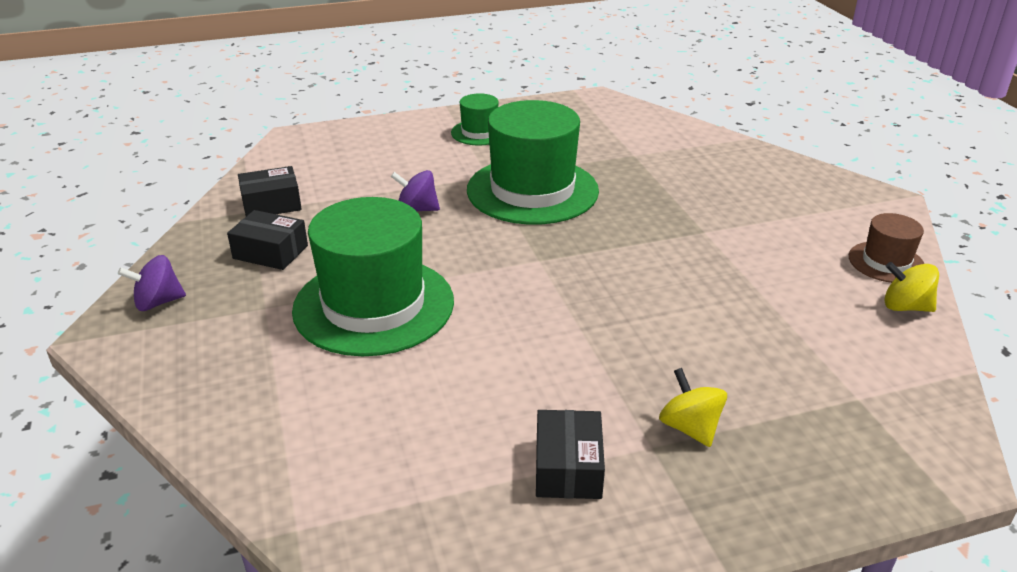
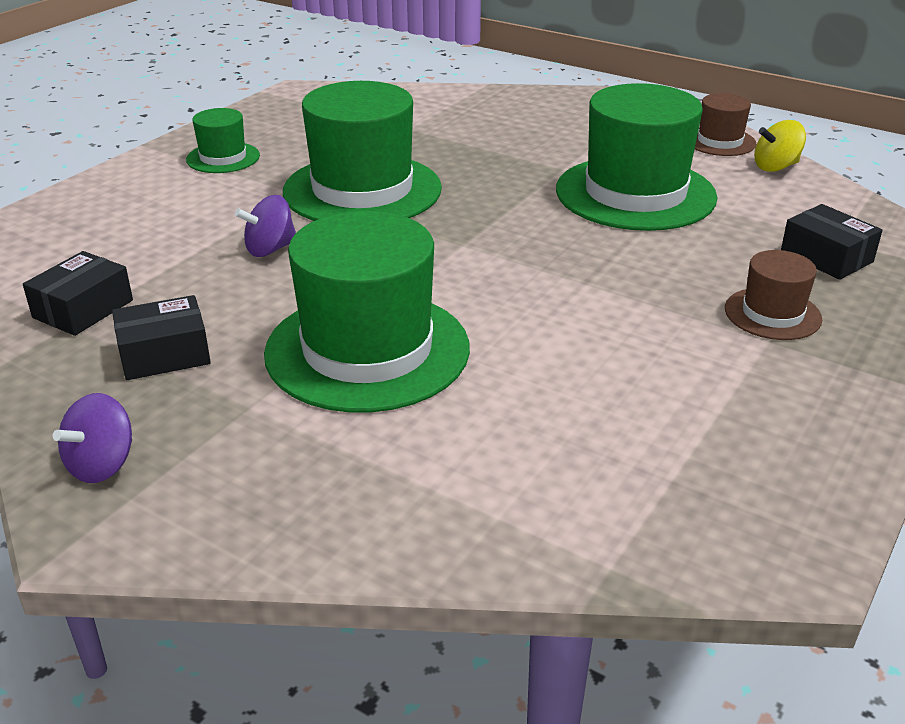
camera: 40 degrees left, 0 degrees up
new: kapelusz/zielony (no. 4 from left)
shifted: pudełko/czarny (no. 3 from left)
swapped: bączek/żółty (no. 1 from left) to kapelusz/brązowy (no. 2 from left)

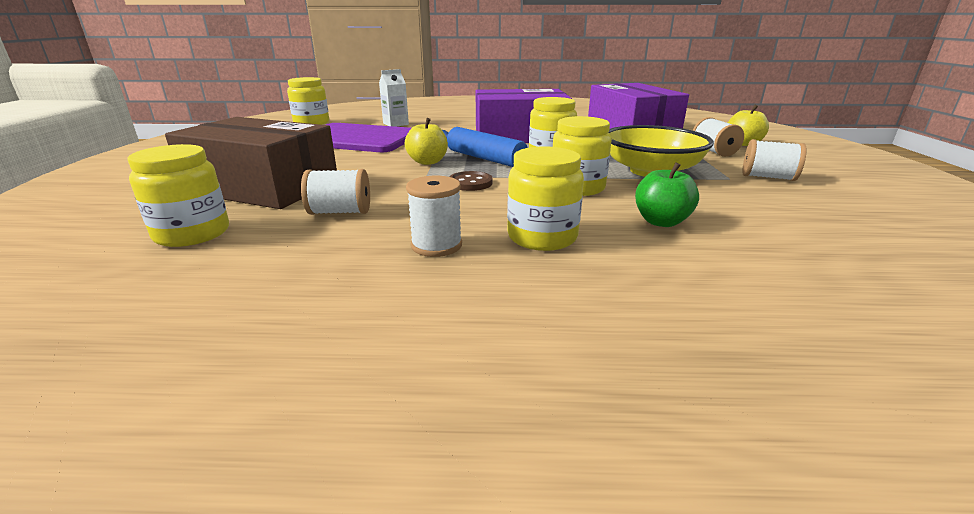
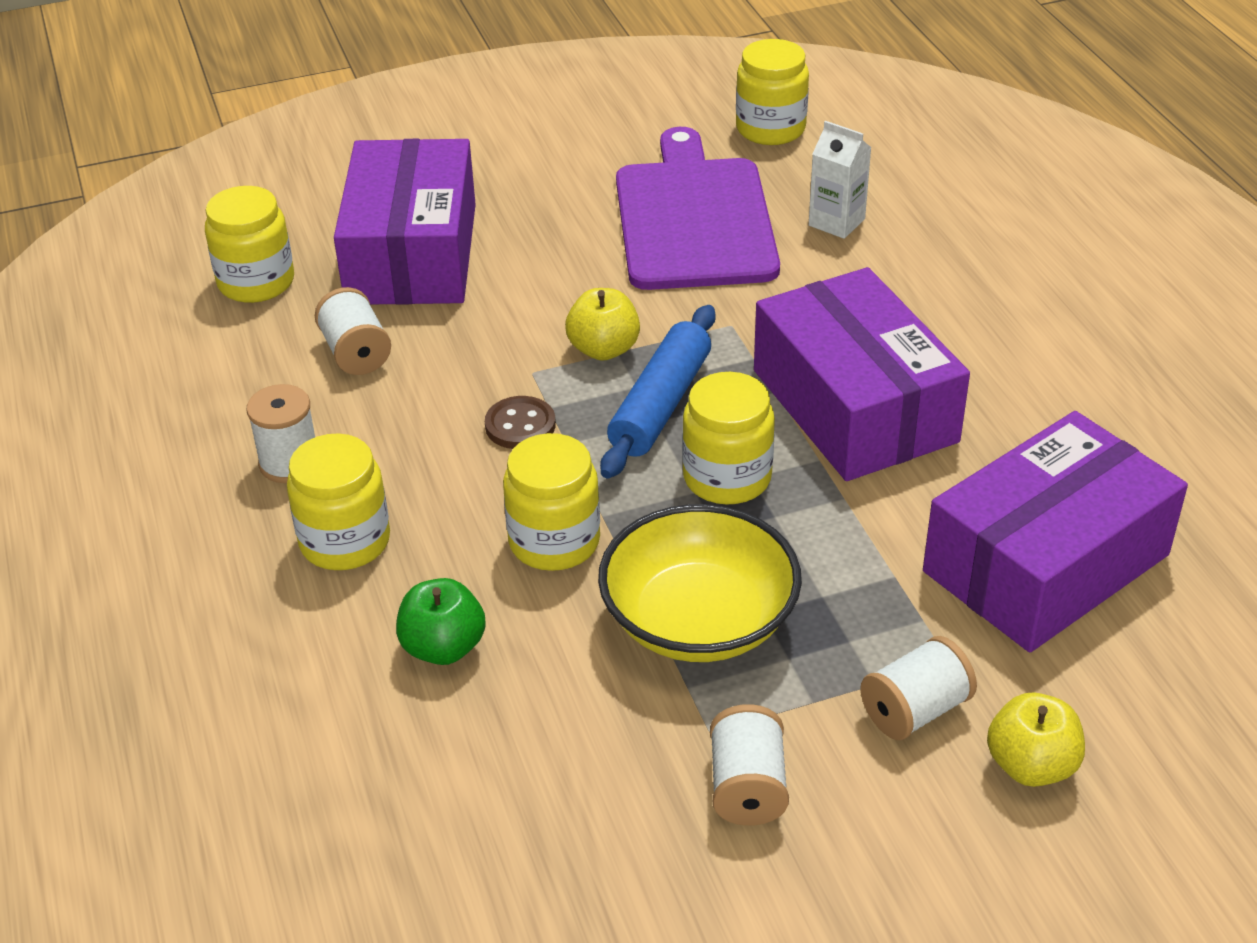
camera: 70 degrees right, 15 degrees up
repainted: pudełko/brązowy to pudełko/fioletowy (no. 1 from left)

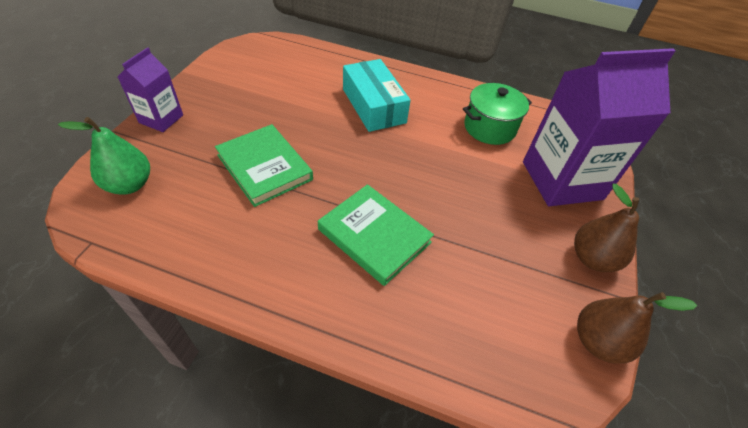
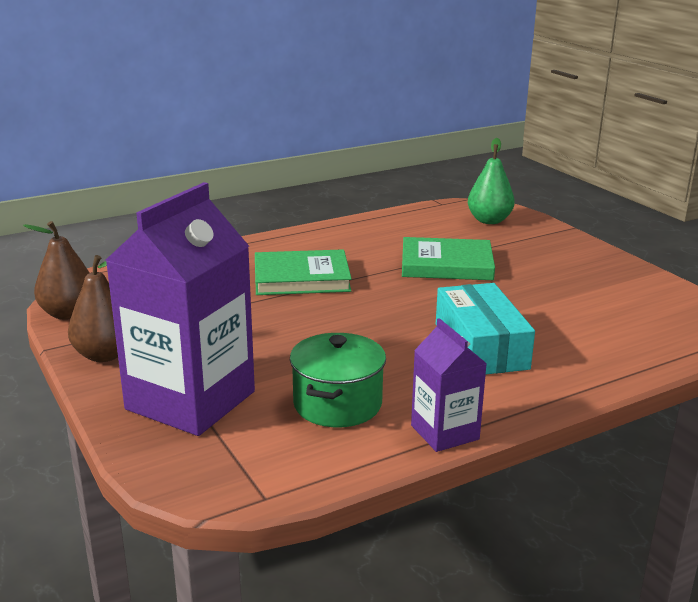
camera: 135 degrees right, 25 degrees down
shifted: karton mleka/fioletowy (no. 1 from left in the first image) to karton mleka/fioletowy (no. 2 from left)
rotated: pudełko/turkusowy 60 degrees clockwise

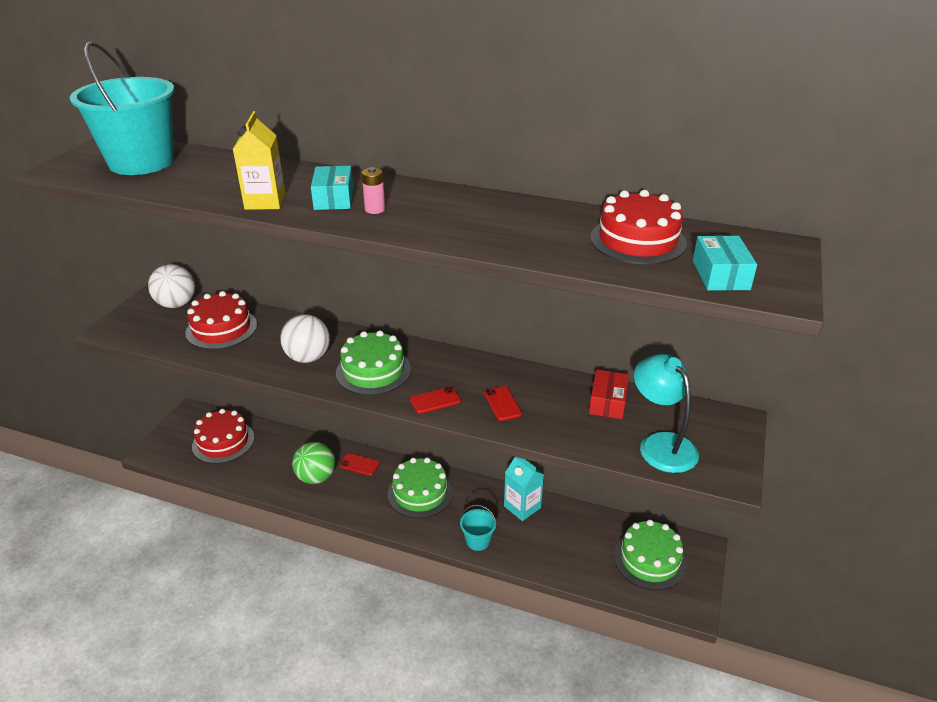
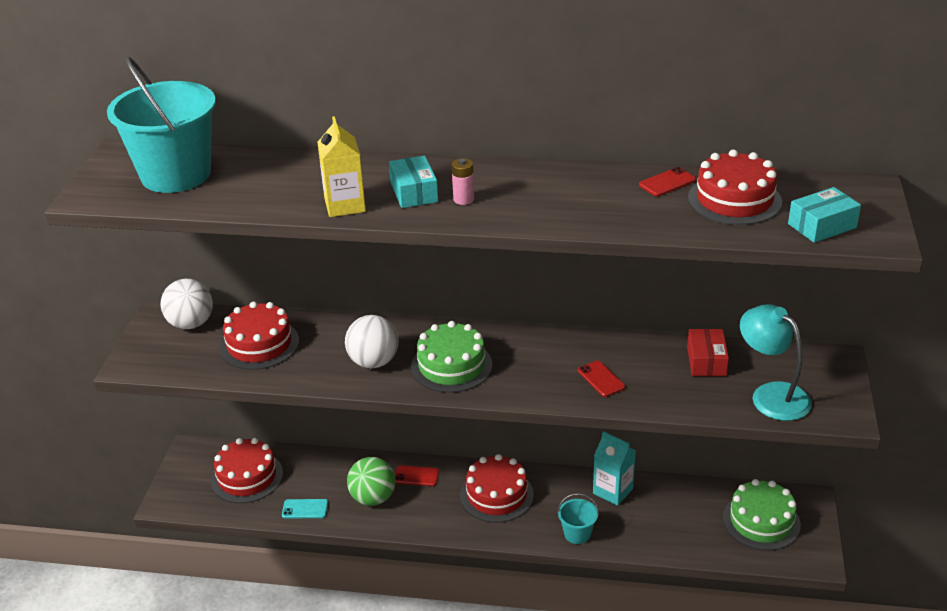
camera: 10 degrees left, 0 degrees up
new: telefon/turkusowy
shifted: telefon/czerwony (no. 2 from left in the first image) to telefon/czerwony (no. 3 from left)
repainted: tort/zielony (no. 2 from left) to tort/czerwony (no. 3 from left)
rotated: pudełko/turkusowy (no. 2 from left) 75 degrees clockwise

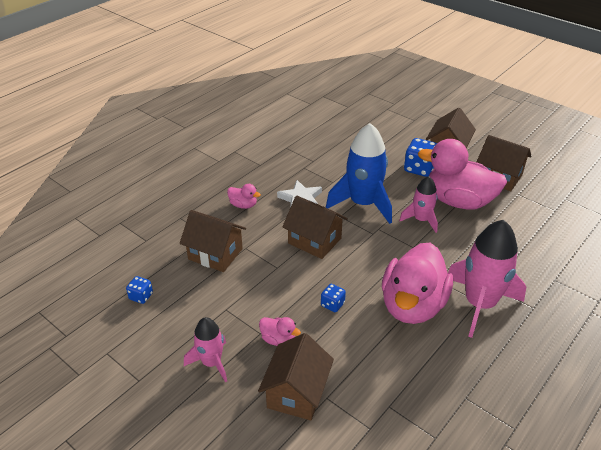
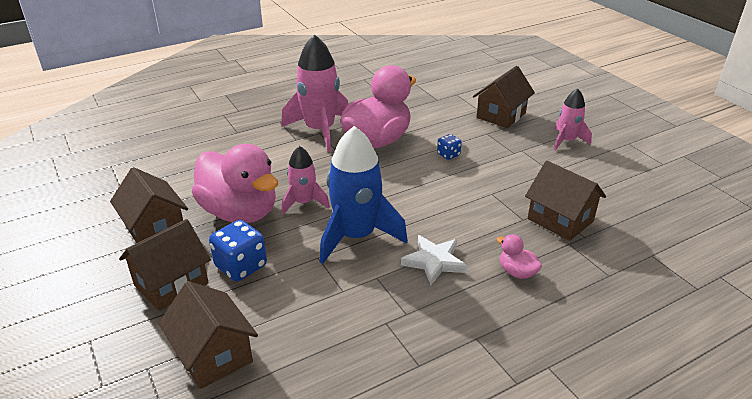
camera: 160 degrees left, 5 degrees down
gone: kostka do gry/niebieski (no. 1 from left); kaczka/różowy (no. 2 from left)
shifted: domek/brązowy (no. 3 from left)

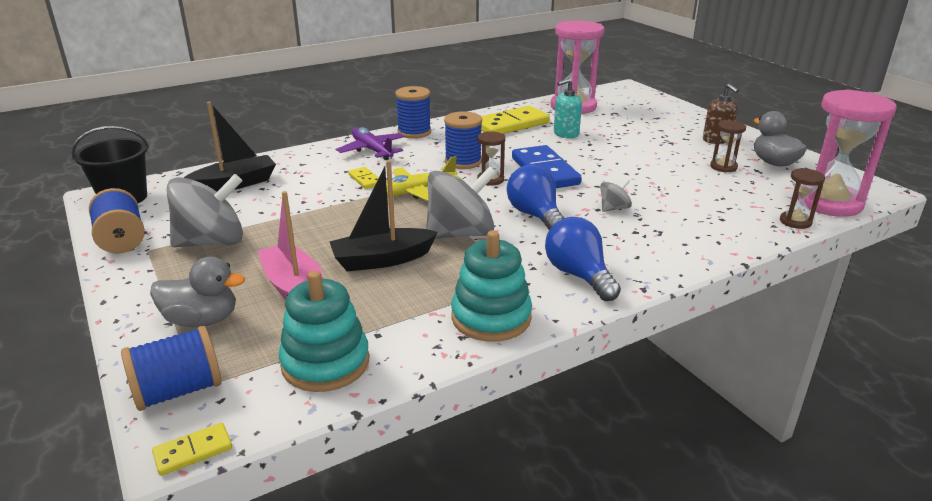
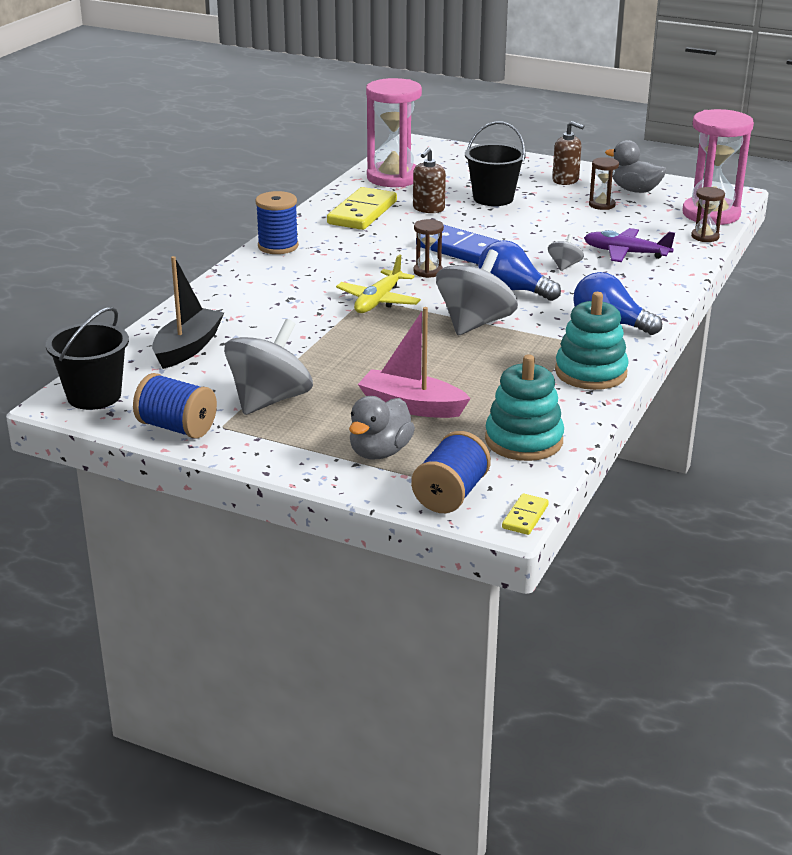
camera: 35 degrees left, 0 degrees up
gone: łódka/czarny (no. 2 from left); kostka domina/żółty (no. 2 from left); szpulka/niebieski (no. 4 from left)
new: wiadro/czarny (no. 2 from left)
shifted: samolot/fioletowy
repainted: dozownik mydła/turkusowy to dozownik mydła/brązowy (no. 1 from left)
rotated: kaczka/szary (no. 1 from left) 150 degrees clockwise

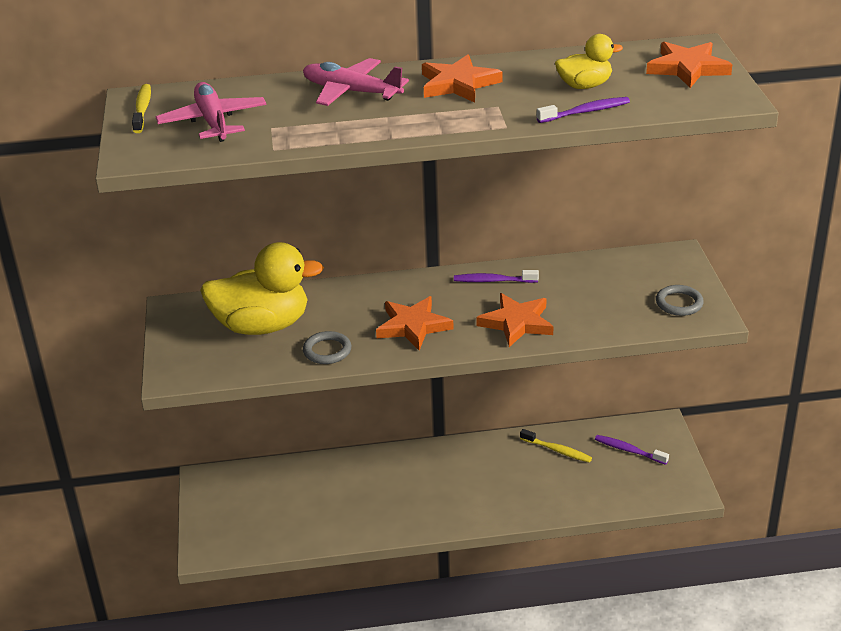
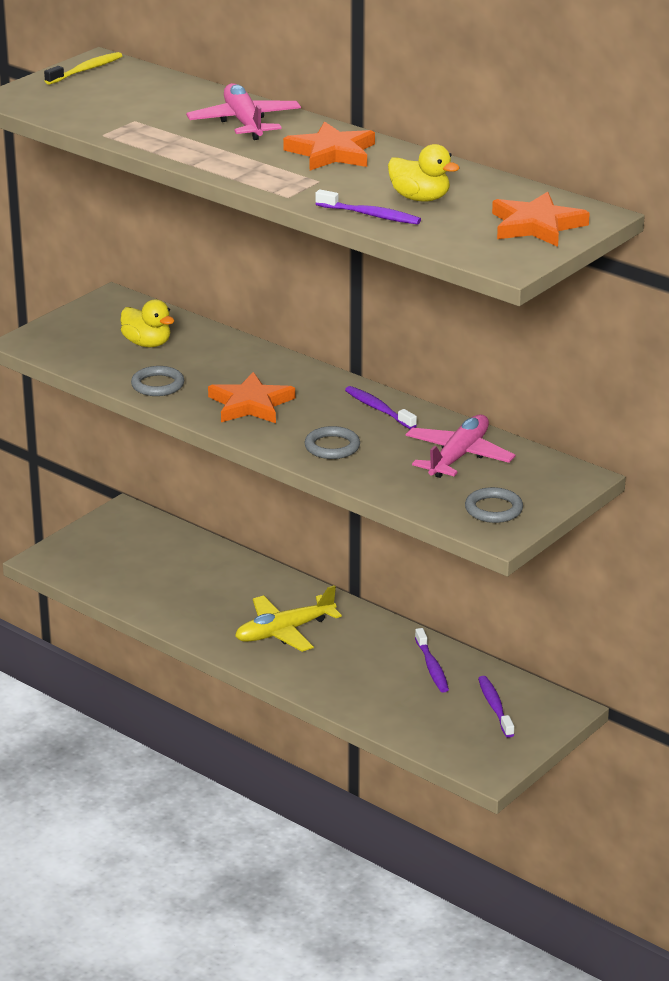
camera: 45 degrees right, 5 degrees down
new: samolot/żółty
shifted: samolot/różowy (no. 1 from left in the first image) to samolot/różowy (no. 2 from left)
swapped: gwiazda/pomarańczowy (no. 3 from left) to pierścień/szary (no. 2 from left)
repainted: szczoteczka do zębów/żółty (no. 2 from left) to szczoteczka do zębów/fioletowy (no. 3 from left)
scaled: kaczka/żółty (no. 1 from left) x0.52

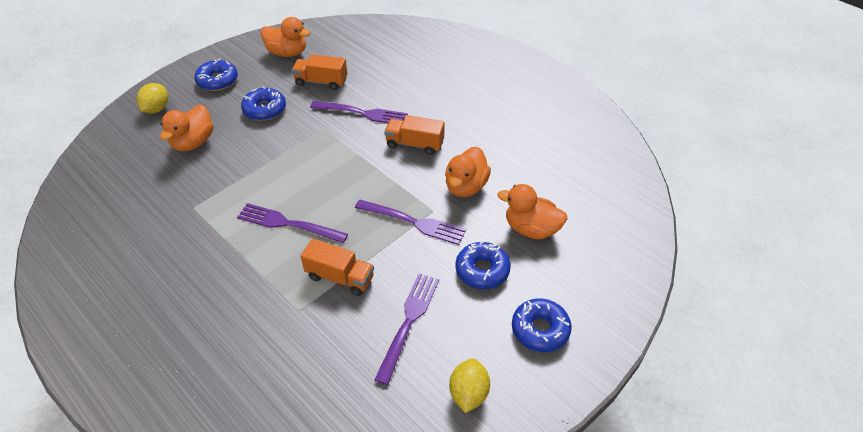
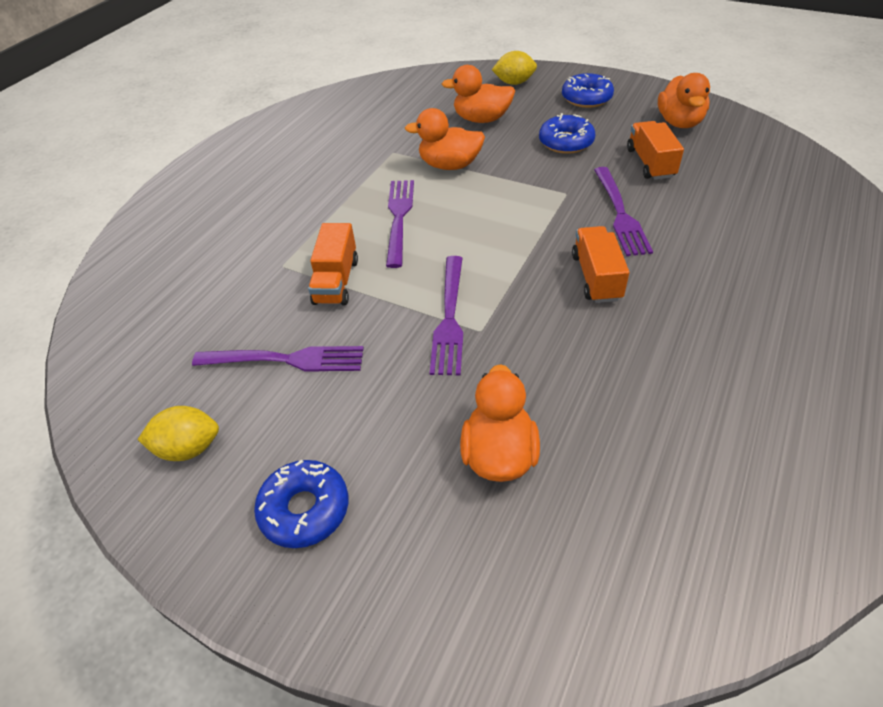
camera: 75 degrees right, 0 degrees up
gone: donut/niebieski (no. 3 from left)
shifted: kaczka/pomarańczowy (no. 3 from left in the first image) to kaczka/pomarańczowy (no. 1 from left)

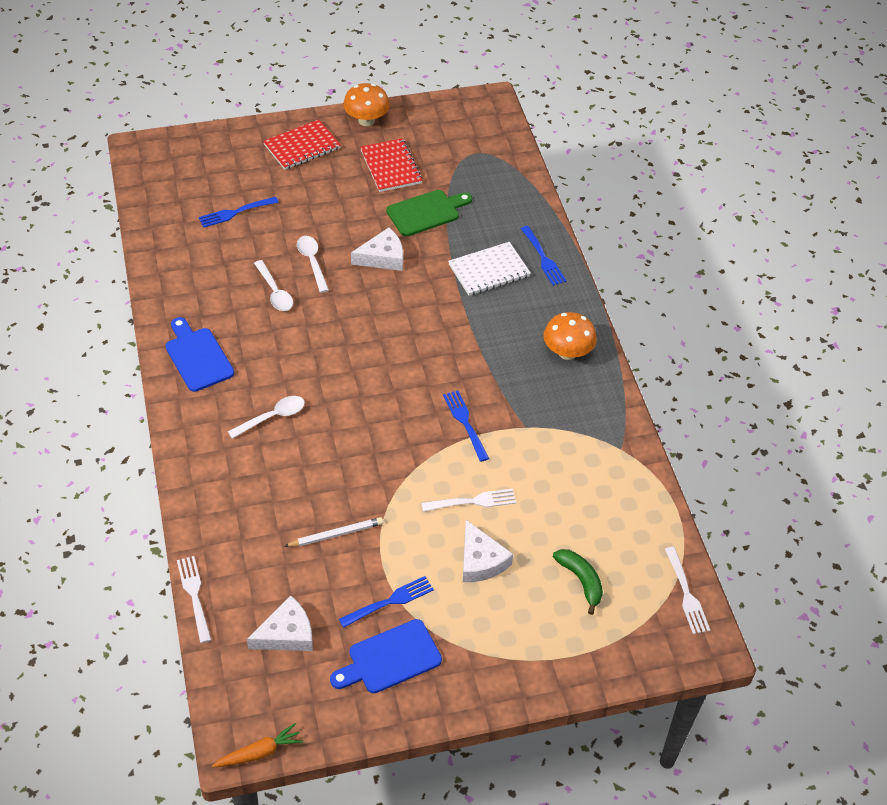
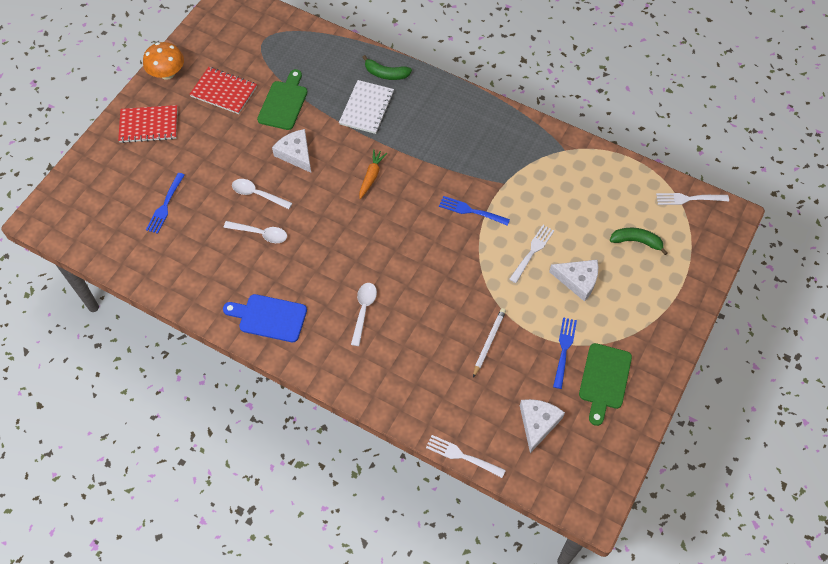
camera: 45 degrees left, 10 degrees up
gone: grzyb/pomarańczowy (no. 2 from left)
shifted: marchewka/pomarańczowy
swapped: widelec/niebieski (no. 4 from left) to banan/zielony (no. 1 from left)
repainted: deska do krojenia/niebieski (no. 2 from left) to deska do krojenia/zielony (no. 2 from left)
rotated: zeszyt/czerwony (no. 1 from left) 75 degrees clockwise; ser/biały (no. 2 from left in the first image) 60 degrees counterclockwise; widelec/biały (no. 3 from left) 150 degrees clockwise

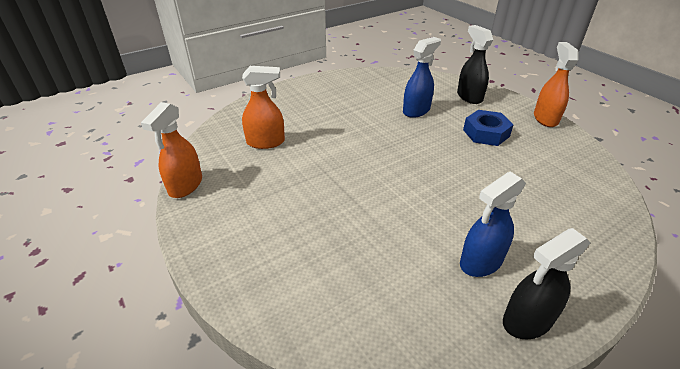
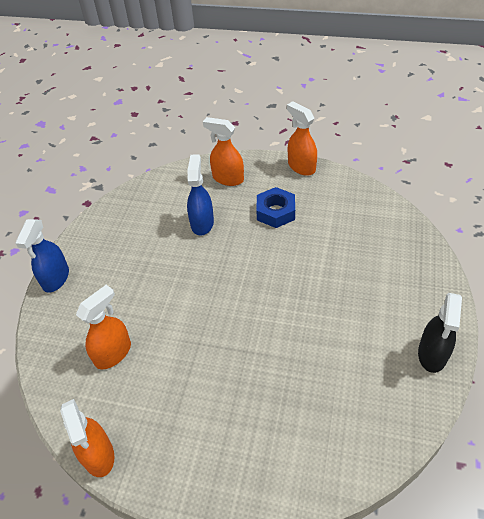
camera: 40 degrees left, 10 degrees up
shifted: spryskiwacz/niebieski (no. 2 from left in the first image) to spryskiwacz/niebieski (no. 1 from left)
repainted: spryskiwacz/czarny (no. 1 from left) to spryskiwacz/pomarańczowy (no. 3 from left)

